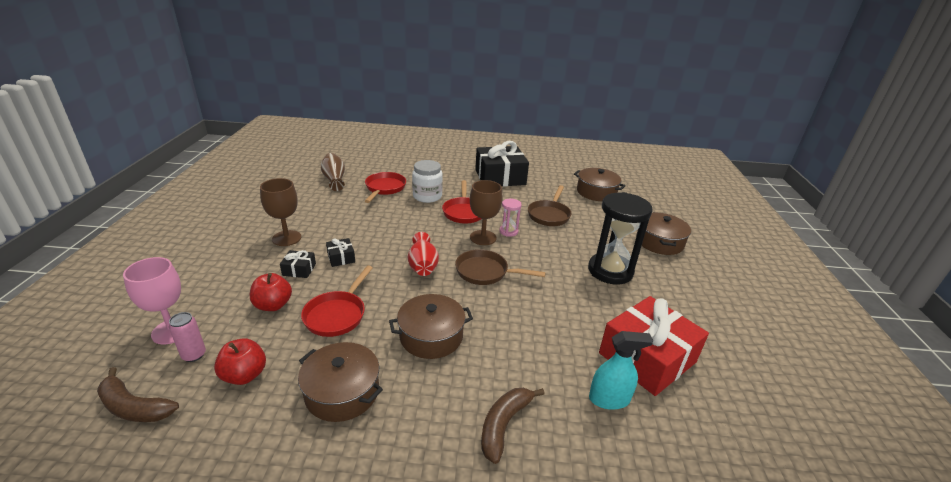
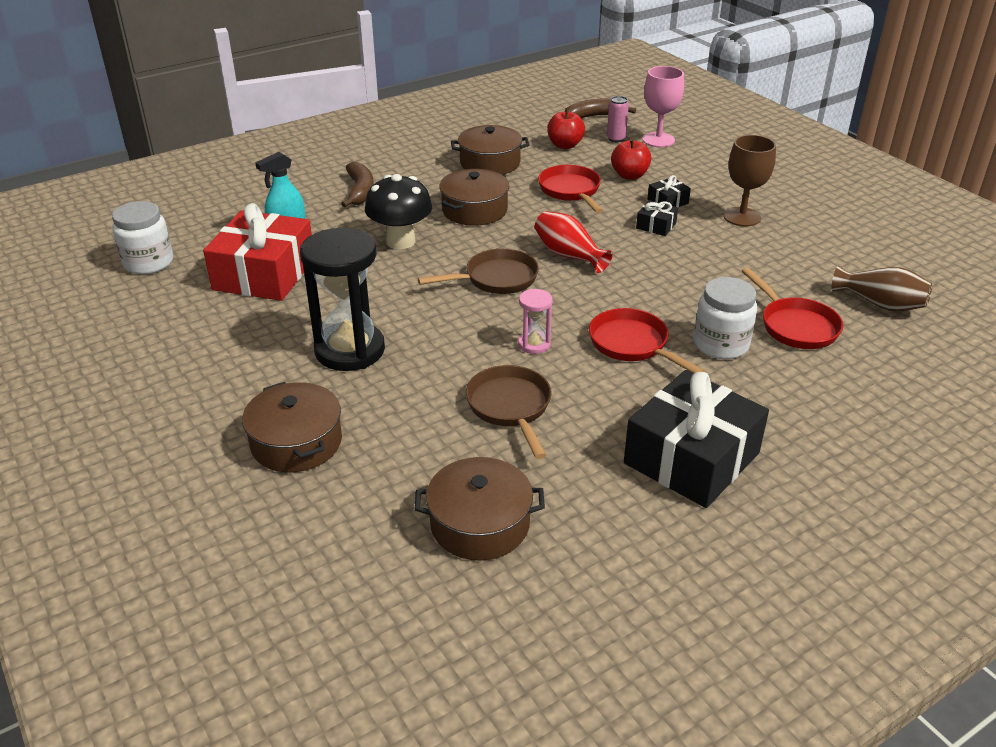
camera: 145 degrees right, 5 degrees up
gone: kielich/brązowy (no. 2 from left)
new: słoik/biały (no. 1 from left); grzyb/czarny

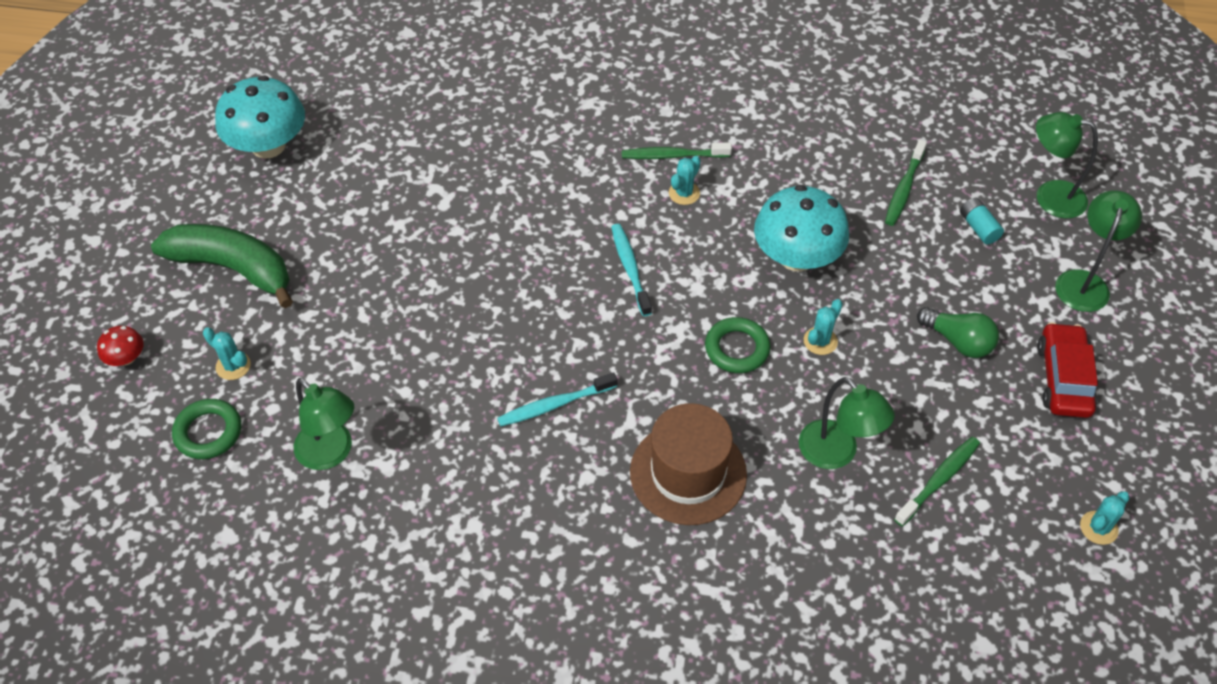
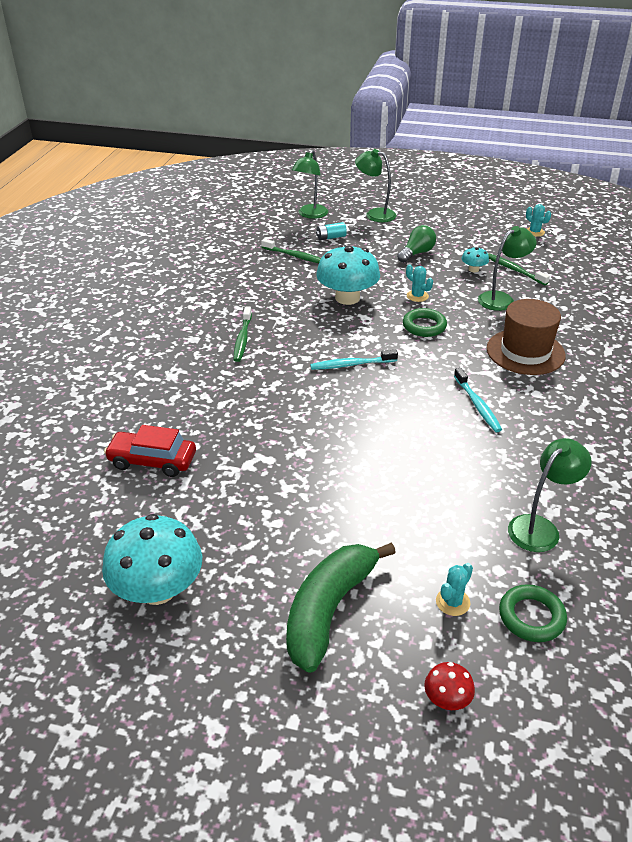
camera: 85 degrees left, 15 degrees down
gone: kaktus/turkusowy (no. 2 from left)
new: grzyb/turkusowy (no. 3 from left)
shifted: samochód/czerwony

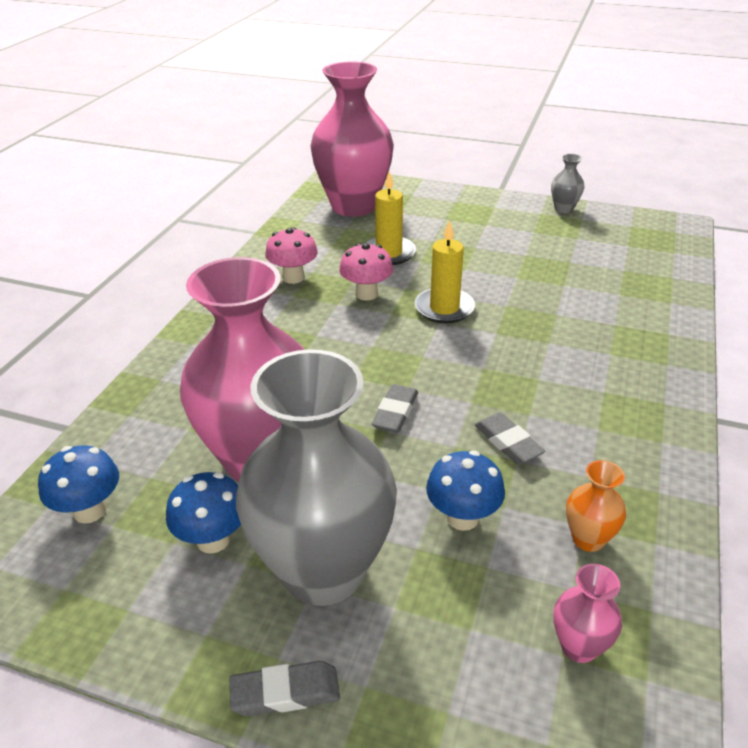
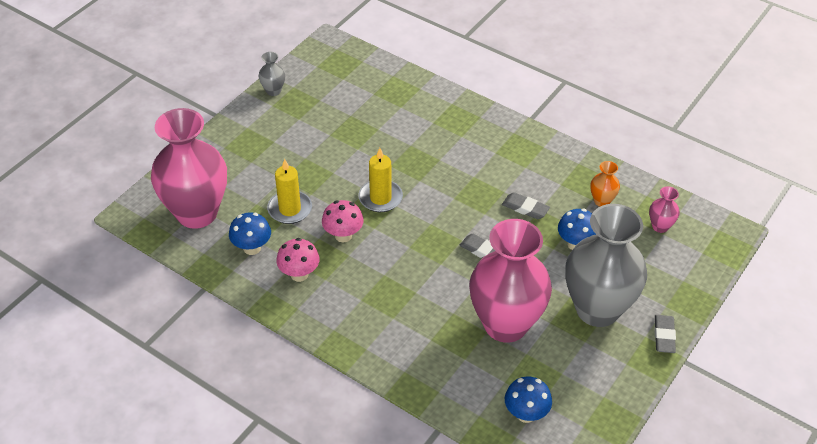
camera: 75 degrees left, 10 degrees up
shifted: grzyb/niebieski (no. 2 from left in the first image) to grzyb/niebieski (no. 1 from left)
rotated: gumka do mazania/szary (no. 3 from left in the first image) 45 degrees clockwise

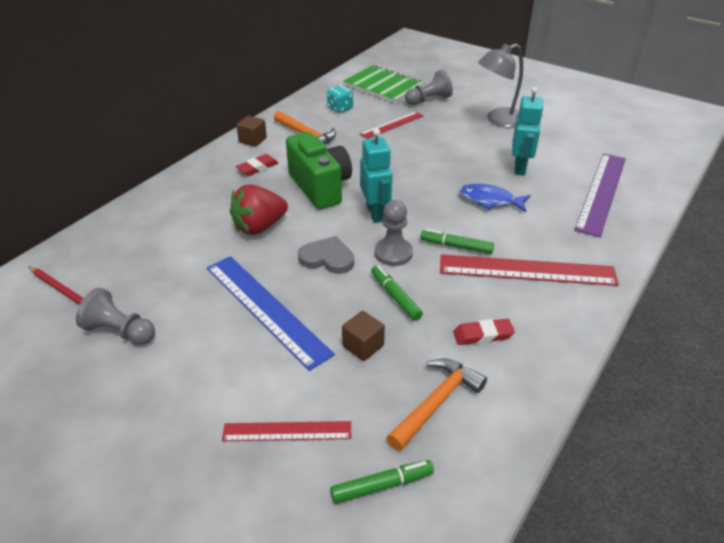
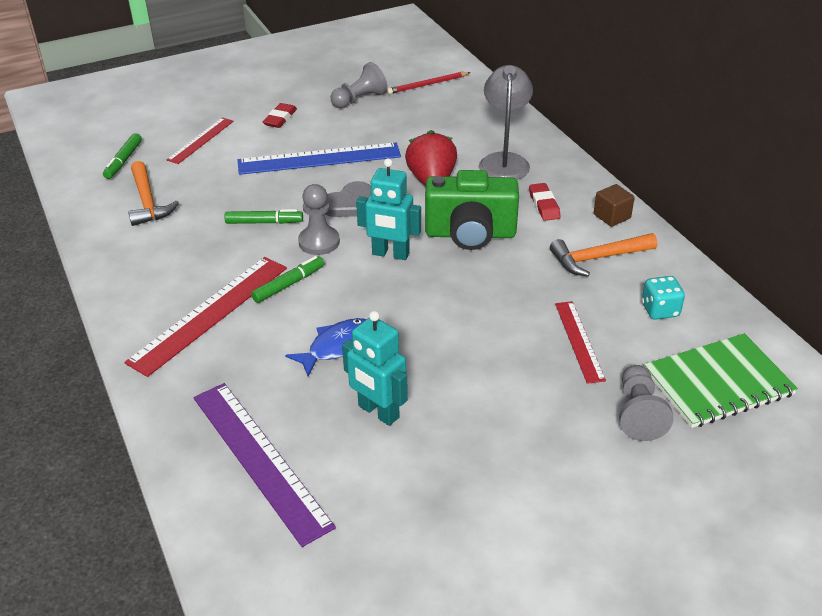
camera: 120 degrees right, 0 degrees up
gone: sześcian/brązowy (no. 2 from left)
shifted: gumka do mazania/czerwony (no. 2 from left in the first image) to gumka do mazania/czerwony (no. 1 from left); lampka/szary

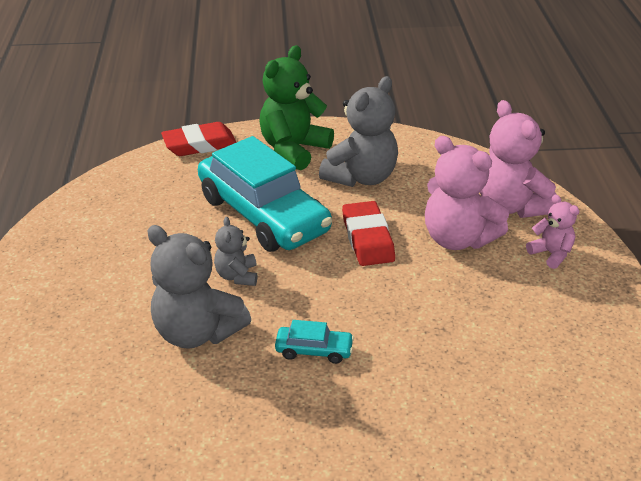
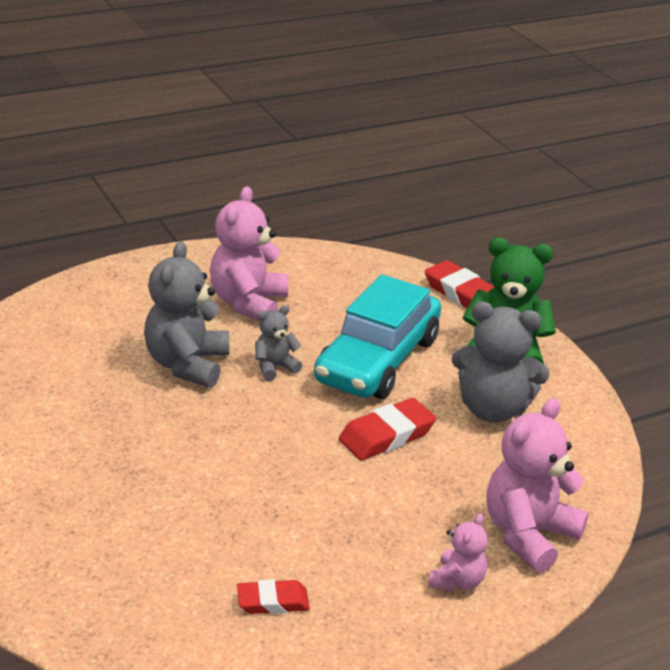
camera: 65 degrees right, 5 degrees down
gone: samochód/turkusowy (no. 2 from left)
new: gumka do mazania/czerwony (no. 1 from left)
shifted: miś/różowy (no. 1 from left)

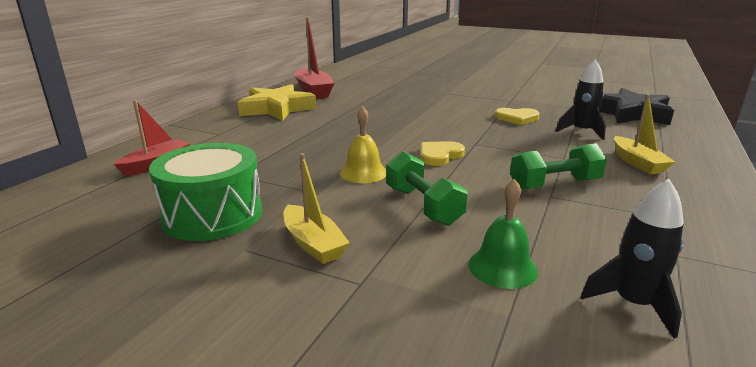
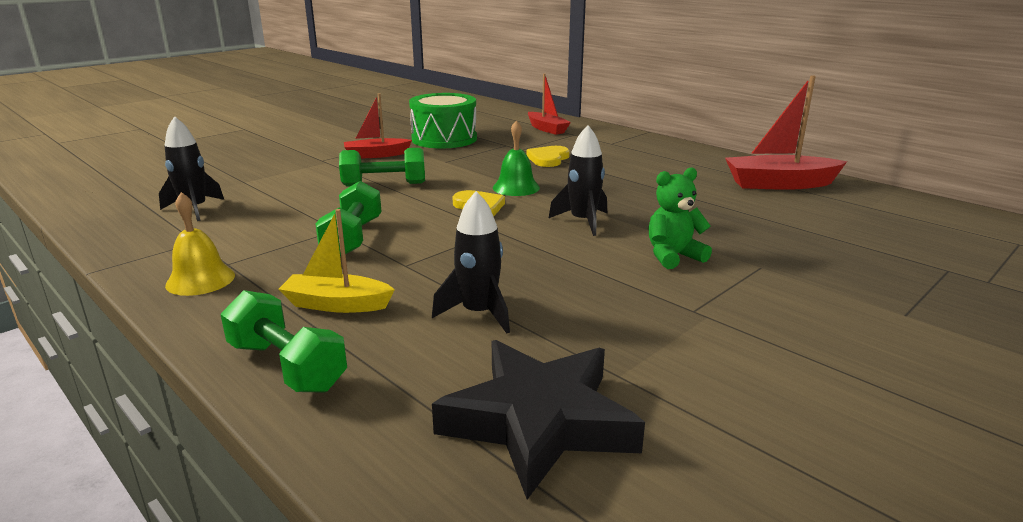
camera: 110 degrees right, 0 degrees up
gone: gwiazda/żółty
new: hantel/zielony (no. 1 from left); rakieta/czarny (no. 3 from left); miś/zielony
shifted: dzwonek/żółty; dzwonek/zielony; serce/żółty (no. 2 from left)
repainted: łódka/żółty (no. 1 from left) to łódka/czerwony (no. 1 from left)

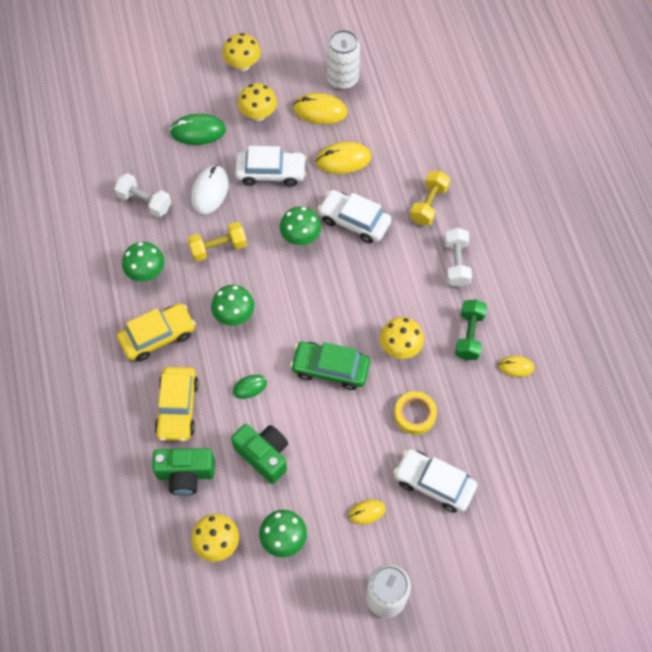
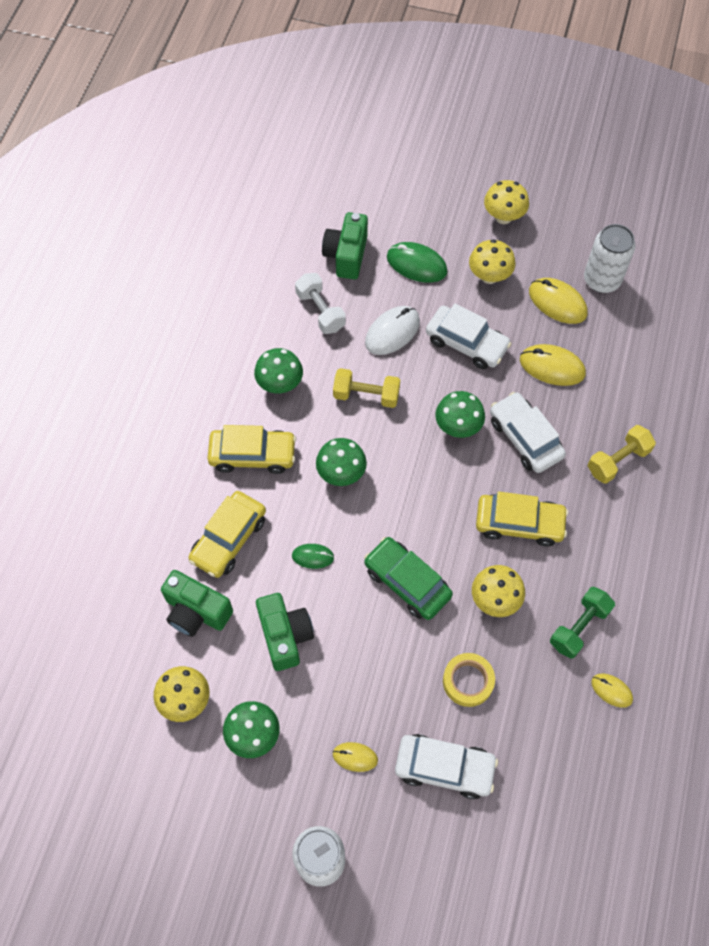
camera: 30 degrees right, 0 degrees up
gone: hantel/biały (no. 2 from left)
new: aparat fotograficzny/zielony (no. 3 from left); samochód/żółty (no. 3 from left)
rotated: samochód/biały (no. 3 from left in the first image) 135 degrees clockwise

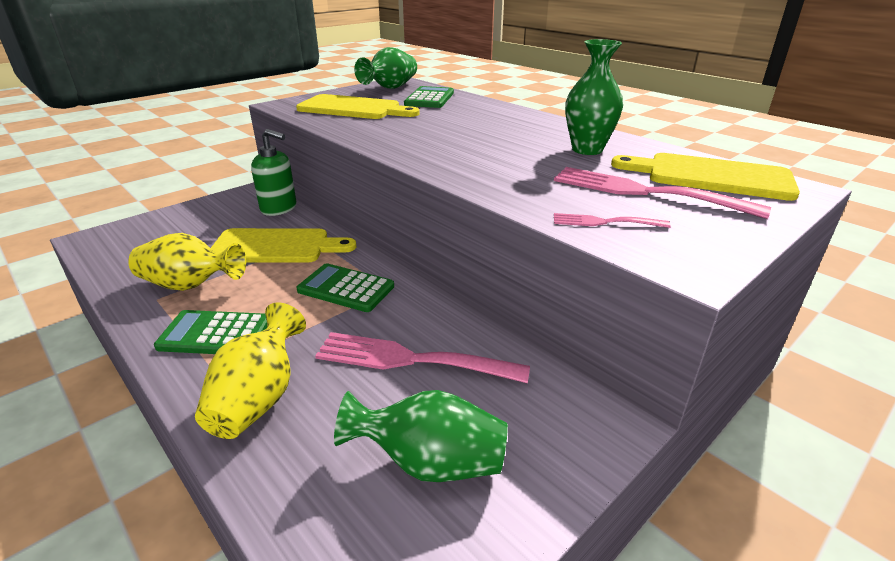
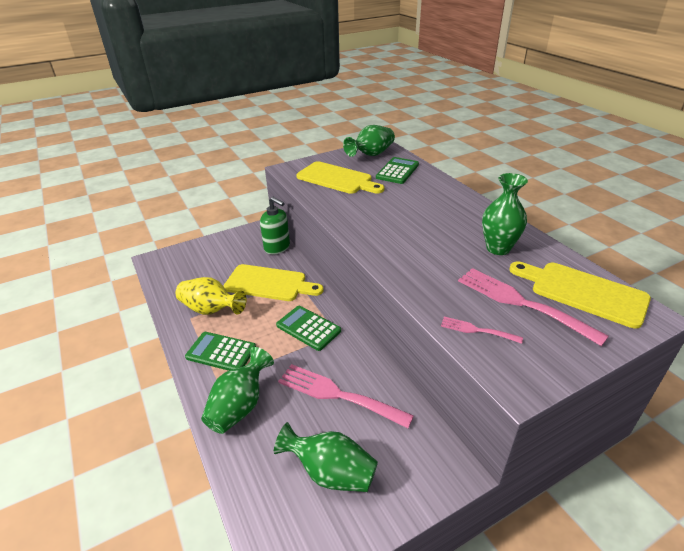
camera: 15 degrees right, 5 degrees up
repainted: wazon/żółty (no. 2 from left) to wazon/zielony (no. 1 from left)

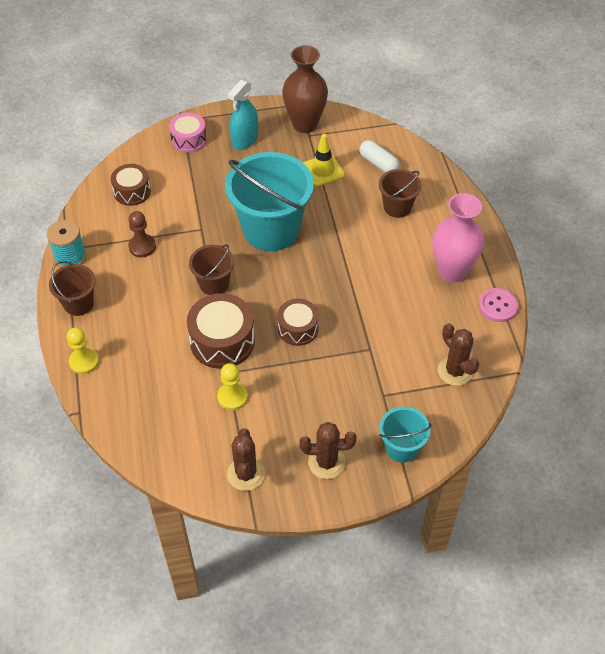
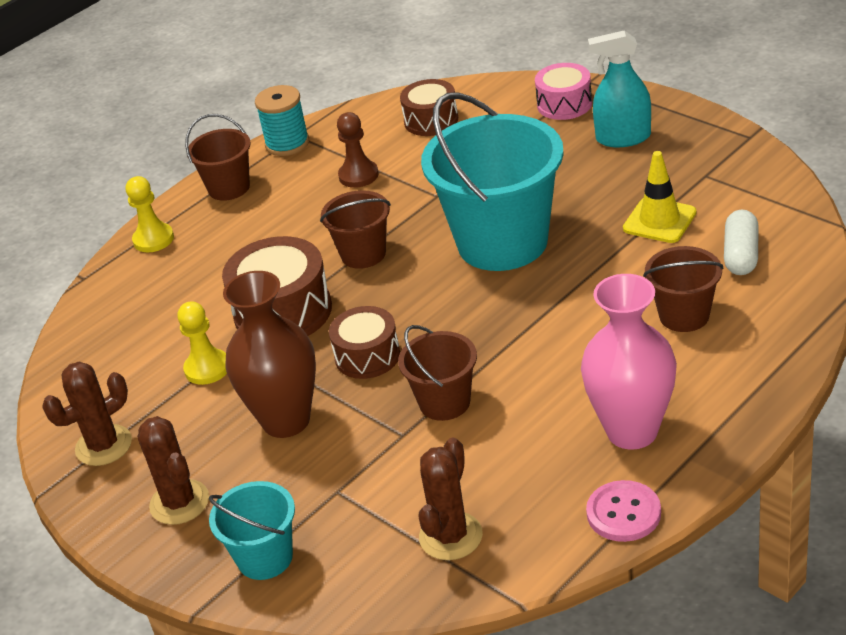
camera: 60 degrees right, 15 degrees down
new: wiadro/brązowy (no. 3 from left)
shifted: wazon/brązowy

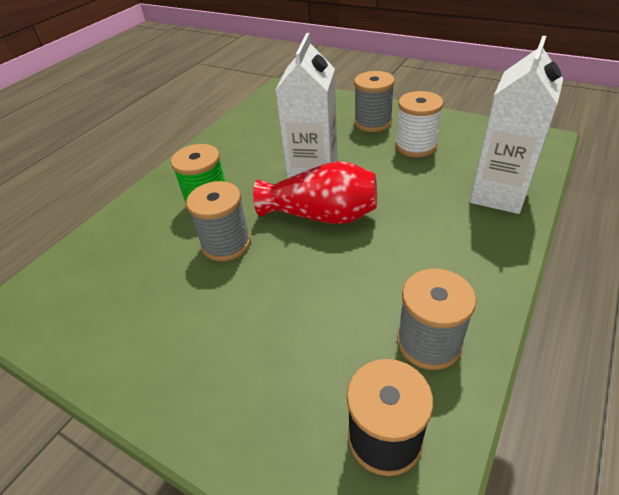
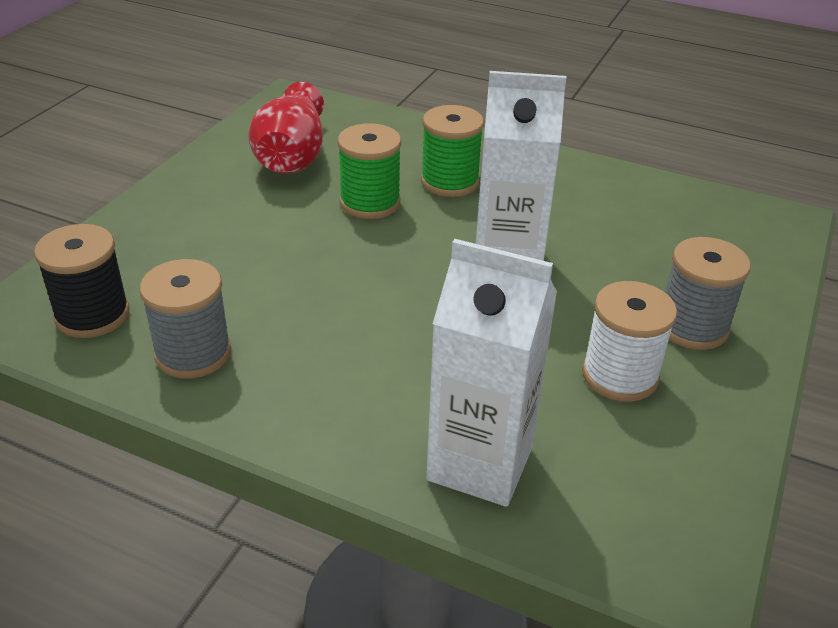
camera: 80 degrees right, 5 degrees down
shifted: wazon/czerwony
repainted: szpulka/szary (no. 1 from left) to szpulka/zielony (no. 1 from left)

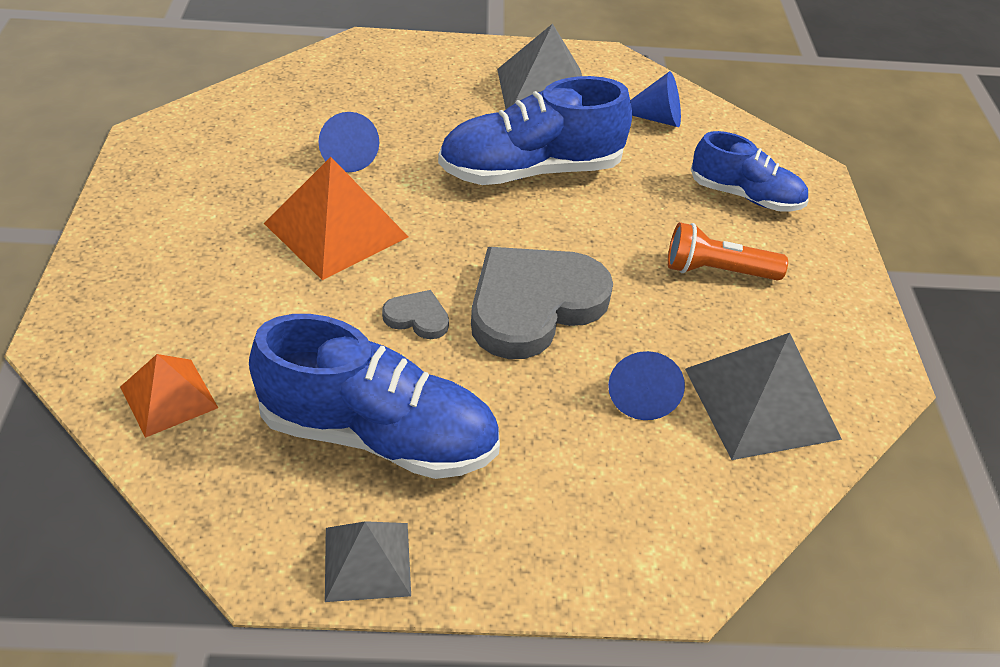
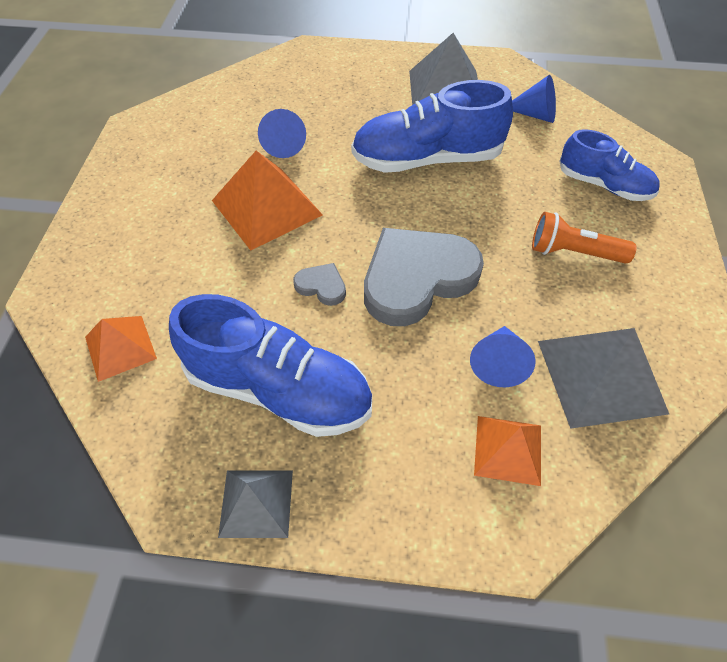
camera: 10 degrees right, 10 degrees up
new: piramida/pomarańczowy (no. 3 from left)

